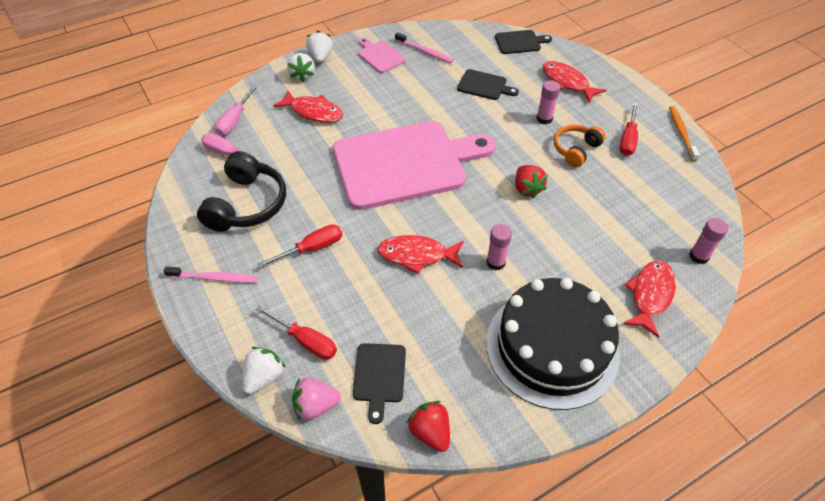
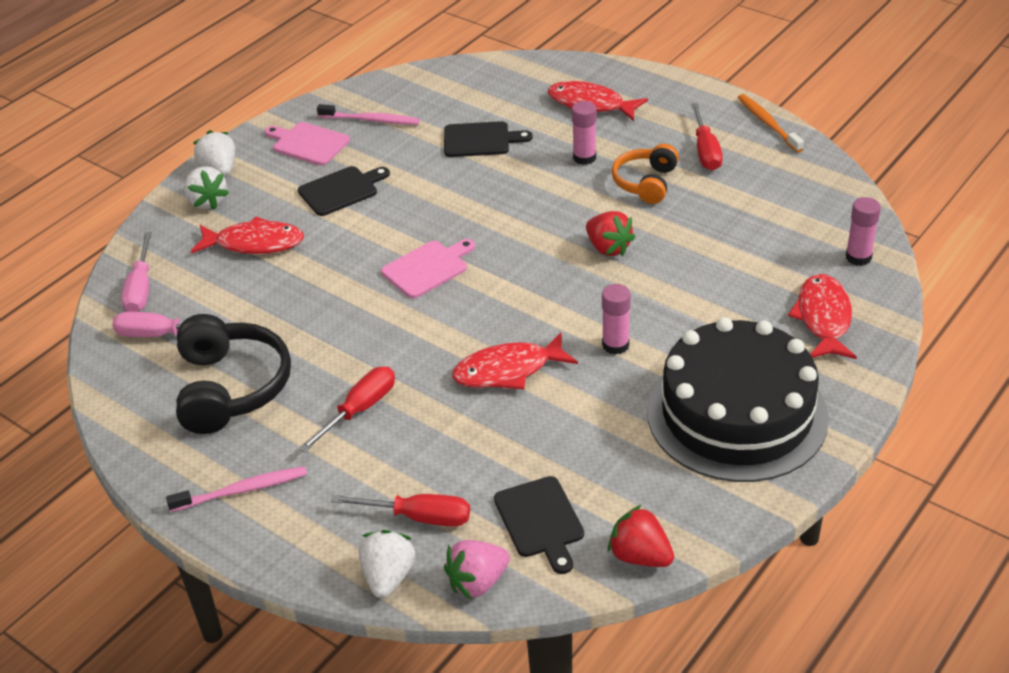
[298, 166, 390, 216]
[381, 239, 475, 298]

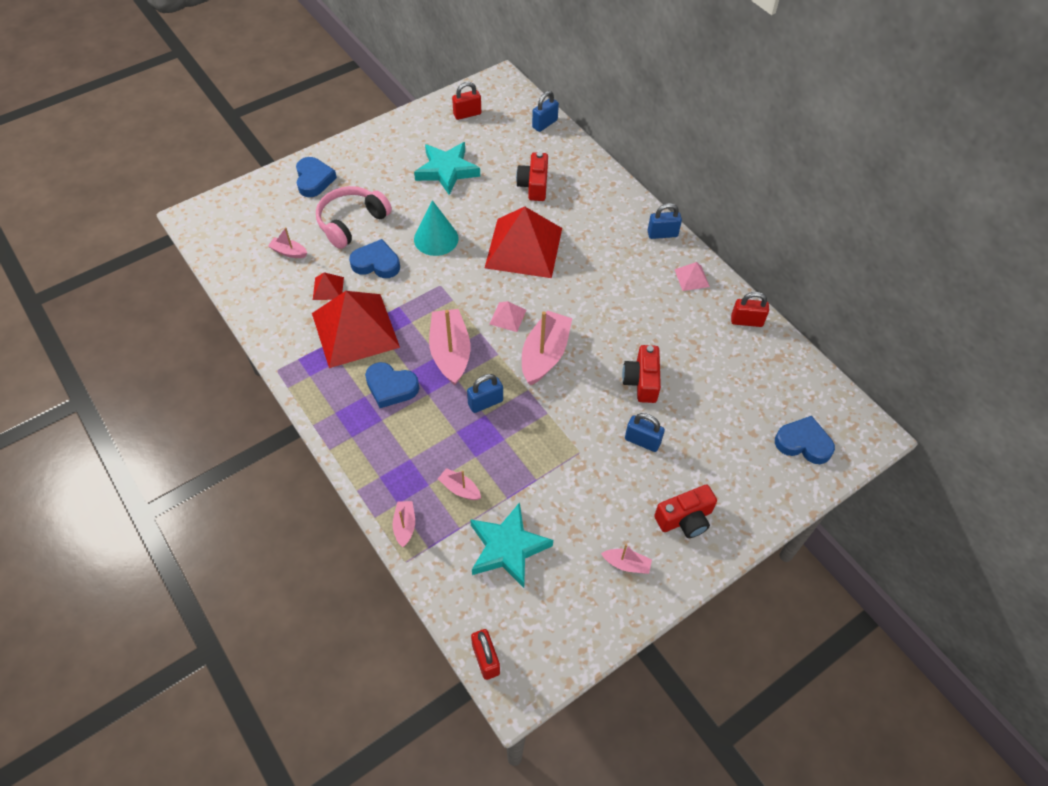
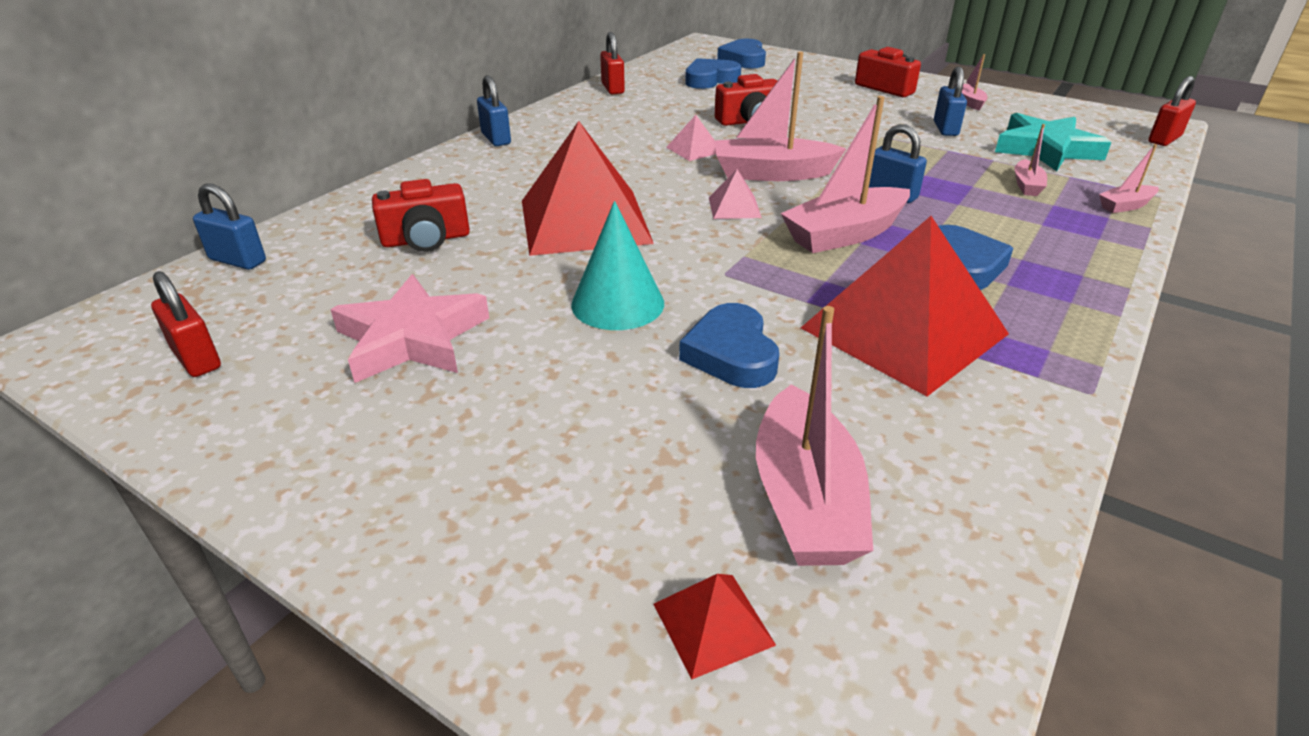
[330, 274, 489, 383]
[653, 574, 776, 679]
[666, 115, 716, 161]
[685, 58, 741, 89]
[756, 306, 873, 566]
[934, 66, 967, 136]
[316, 186, 392, 249] (first image)

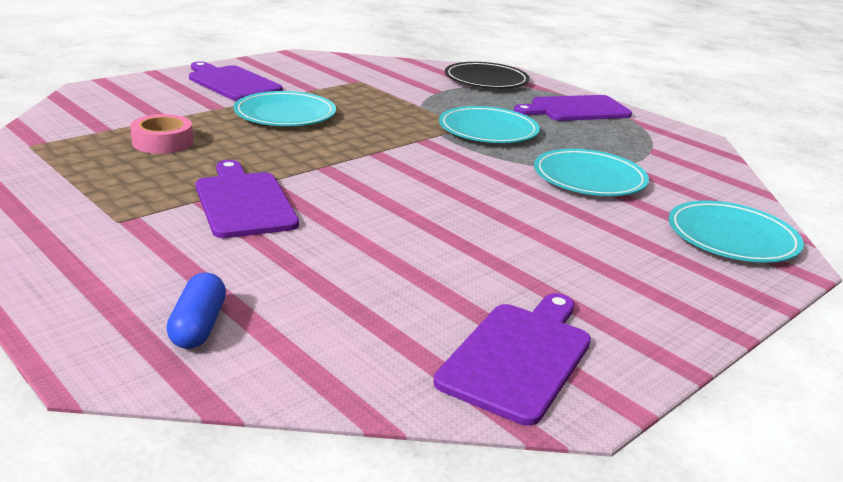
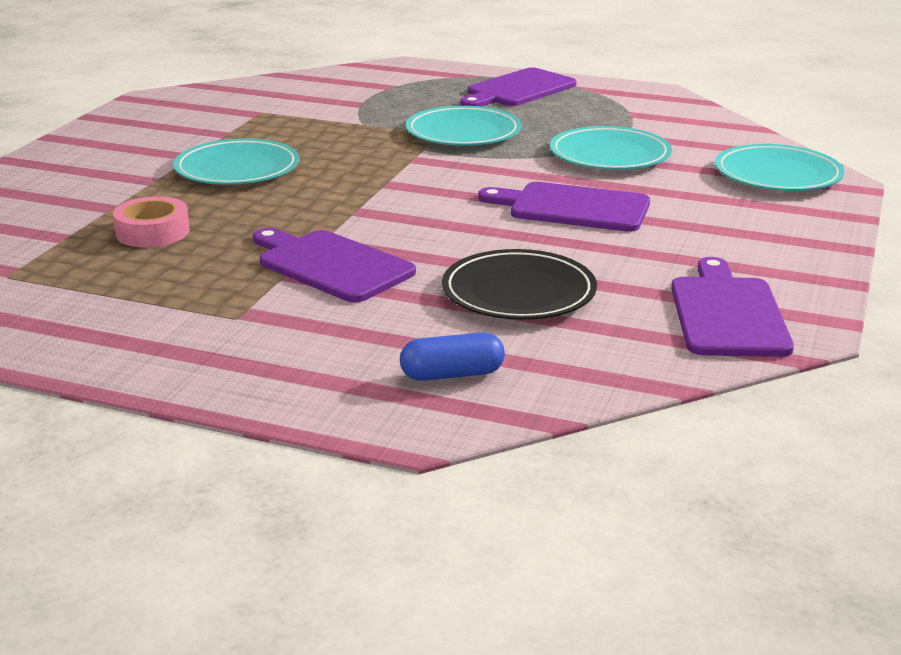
[400, 332, 505, 381]
[442, 249, 597, 320]
[478, 182, 650, 232]

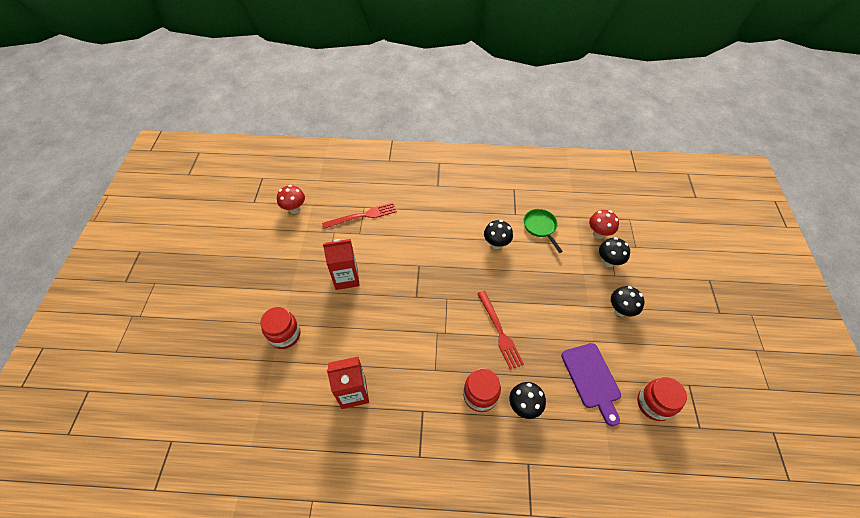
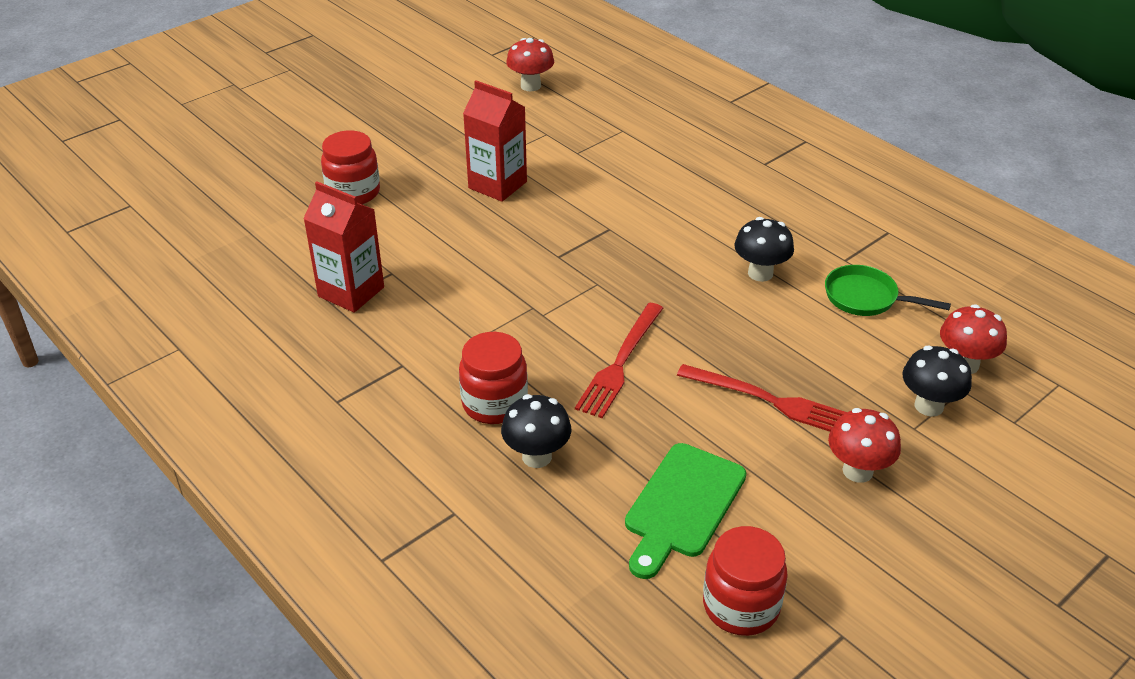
[625, 443, 746, 579]
[677, 364, 847, 432]
[825, 265, 951, 316]
[828, 408, 901, 483]

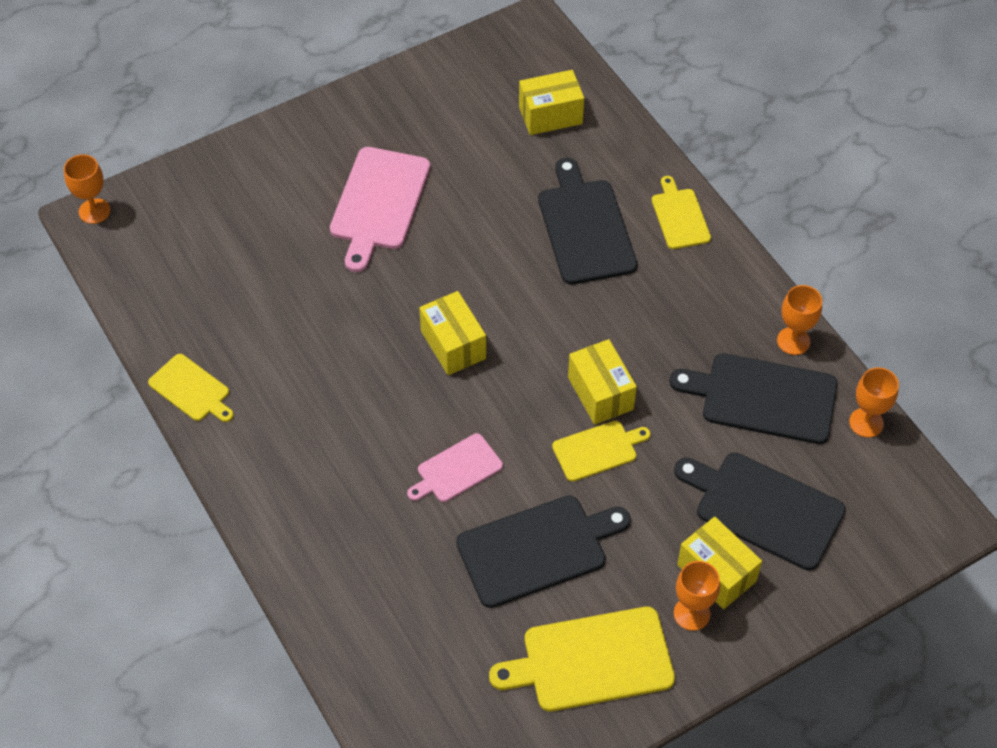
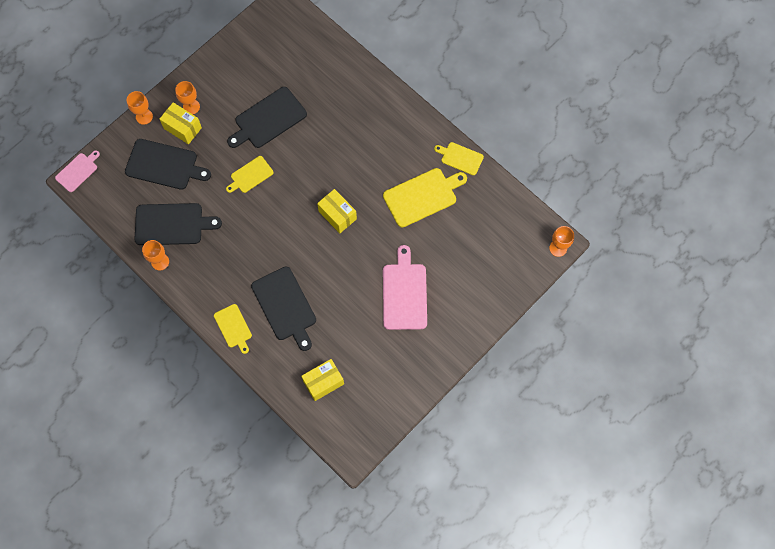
[55, 150, 100, 192]
[127, 91, 153, 125]
[383, 168, 467, 227]
[568, 339, 637, 425] (first image)

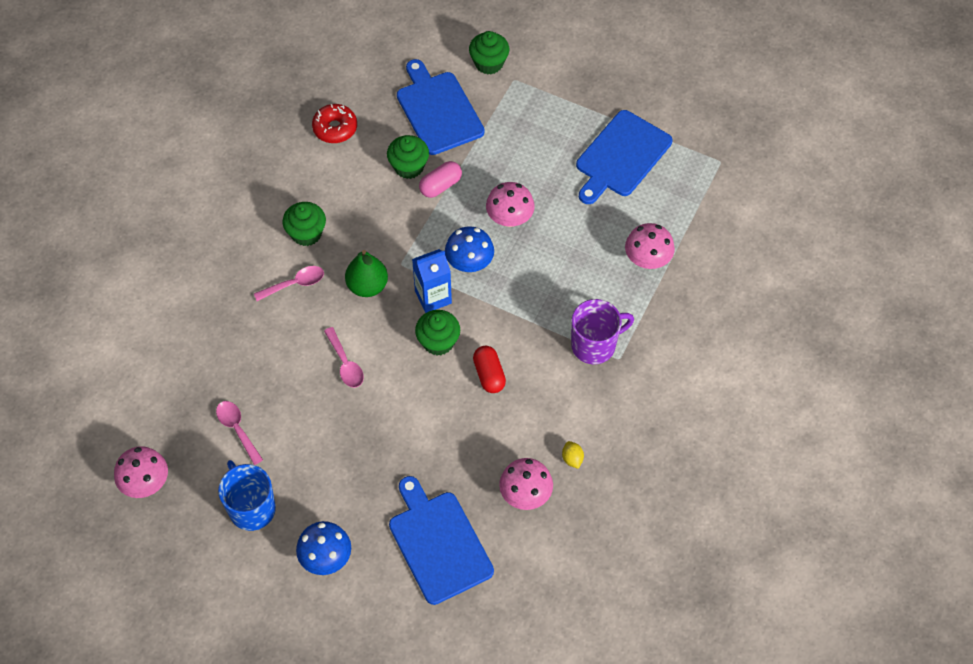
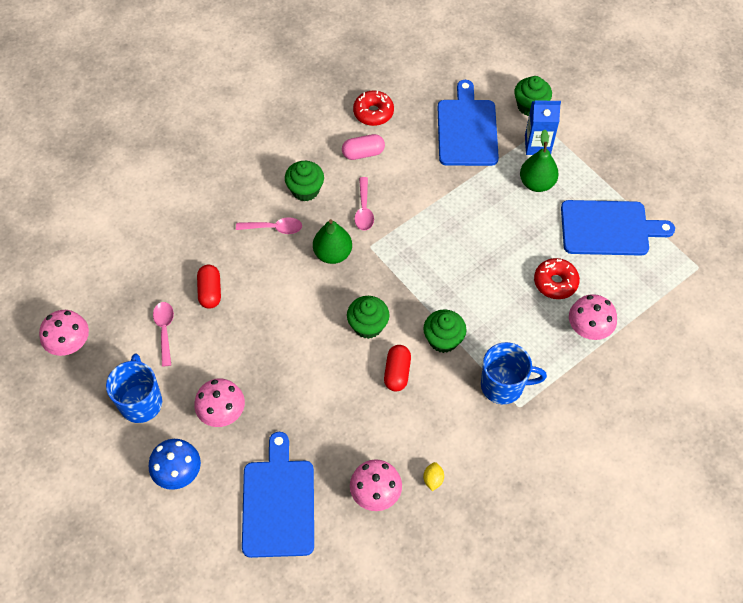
[194, 378, 245, 427]
[197, 265, 221, 309]
[342, 134, 385, 160]
[354, 177, 374, 231]
[423, 310, 467, 353]
[481, 342, 547, 404]
[520, 129, 559, 192]
[525, 100, 561, 155]
[534, 258, 580, 299]
[561, 200, 675, 256]
[445, 226, 494, 272] (first image)

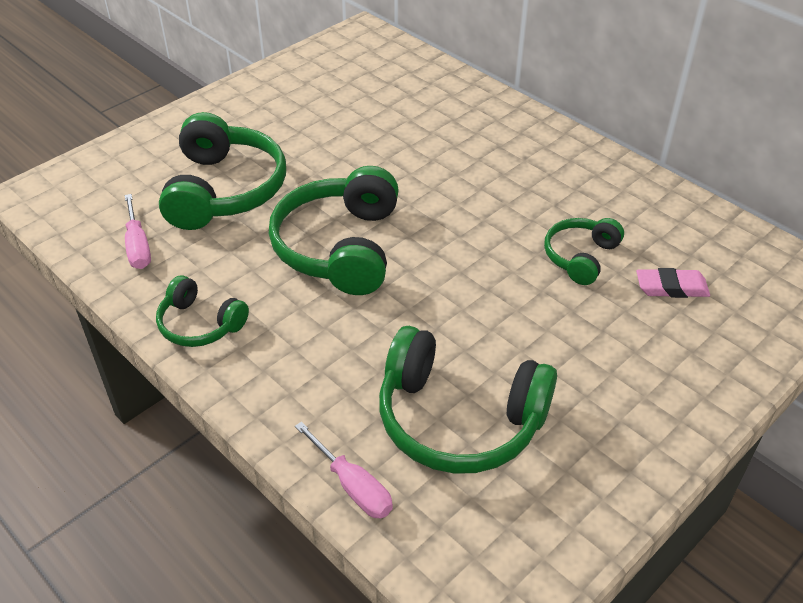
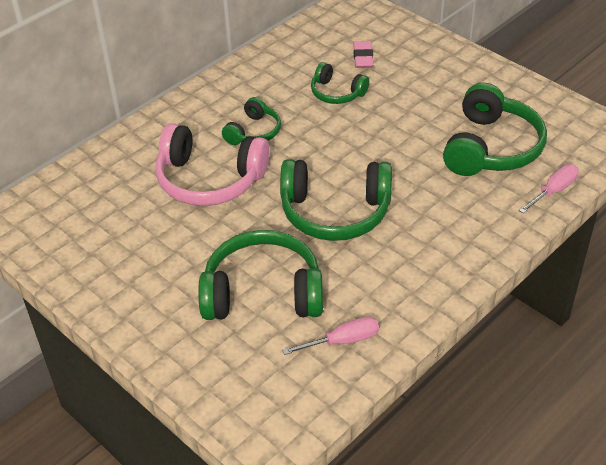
[156, 123, 270, 206]
[222, 97, 281, 145]

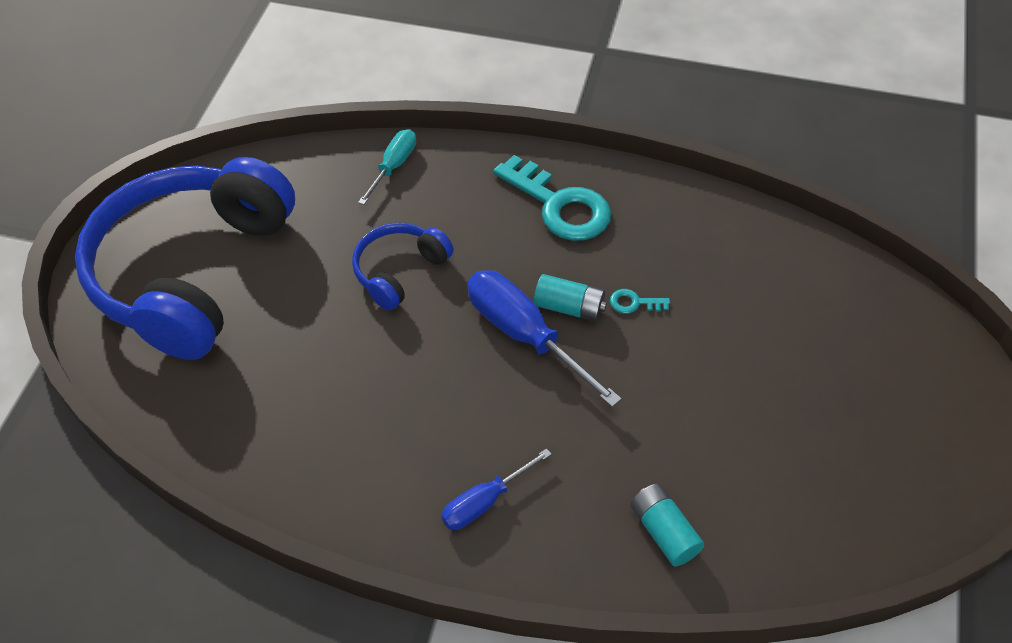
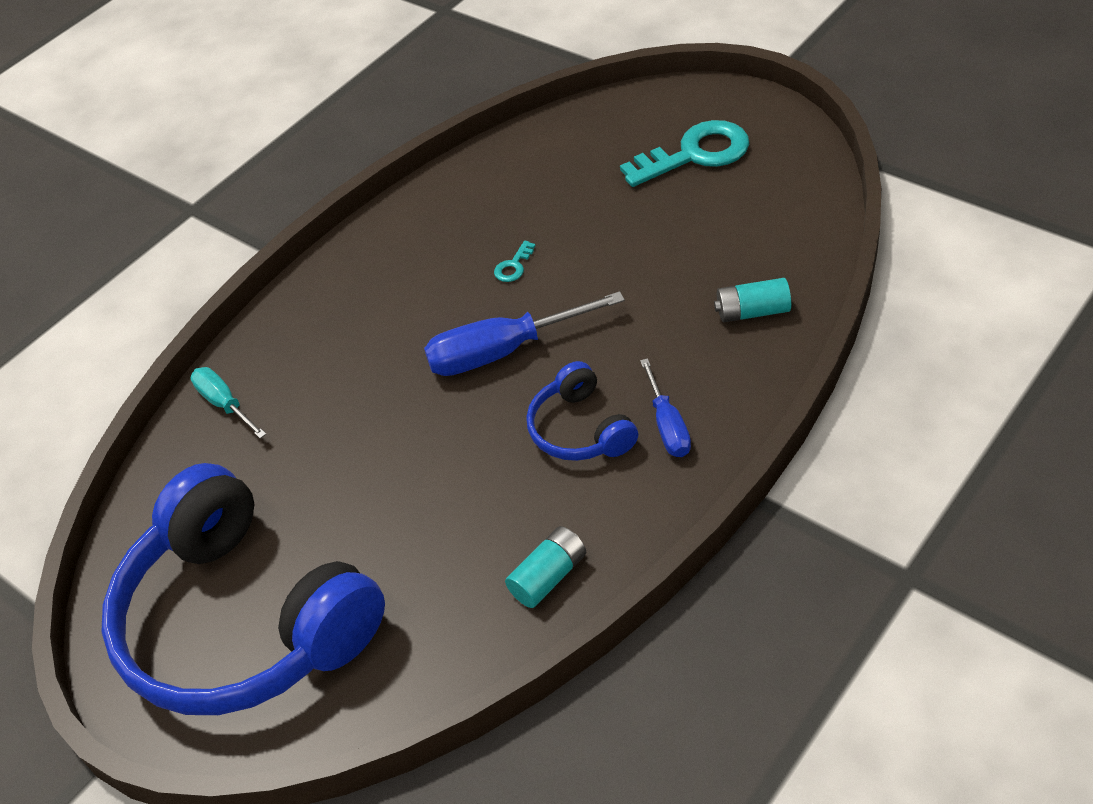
[505, 526, 586, 608]
[526, 361, 638, 461]
[620, 120, 749, 187]

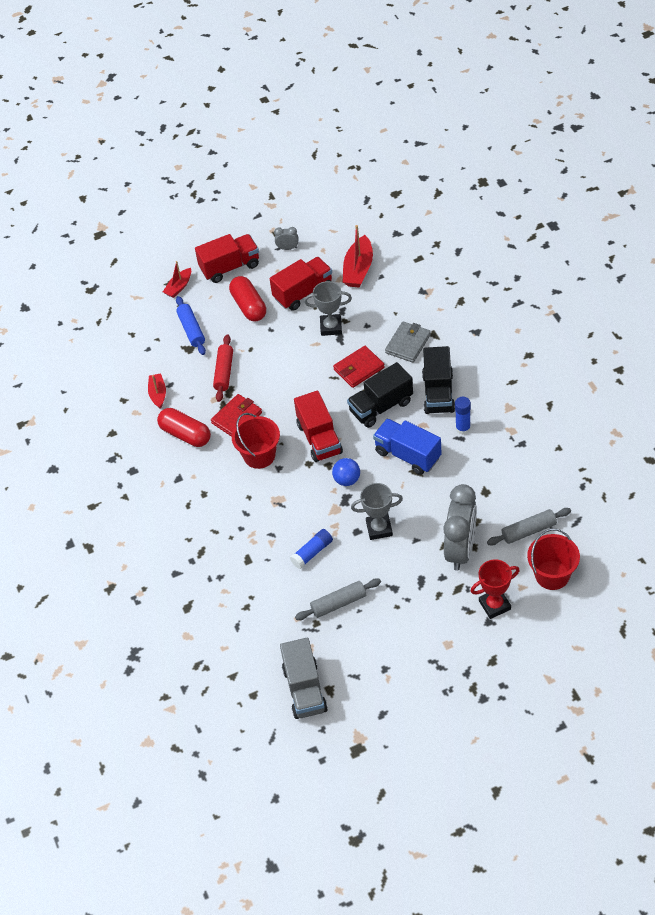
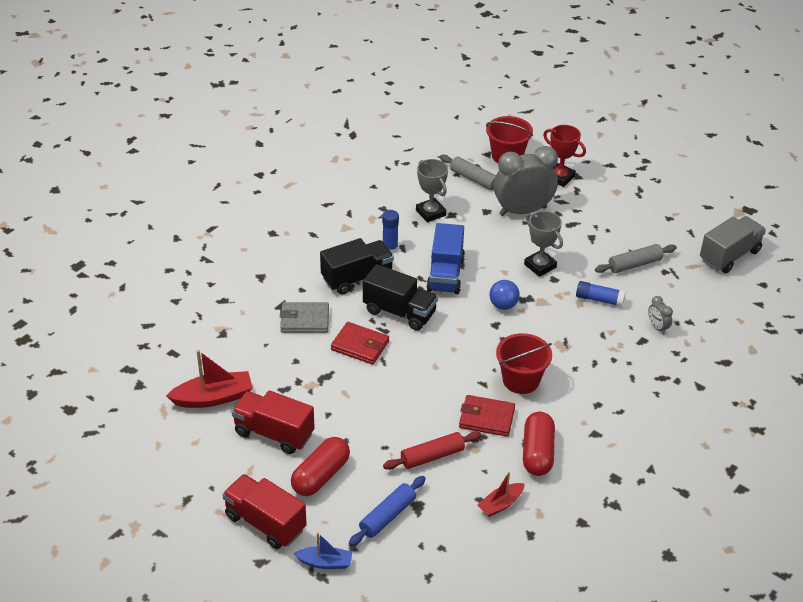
[294, 533, 352, 569]
[416, 159, 448, 223]
[595, 244, 677, 273]
[648, 296, 673, 334]
[294, 391, 343, 462] (first image)

